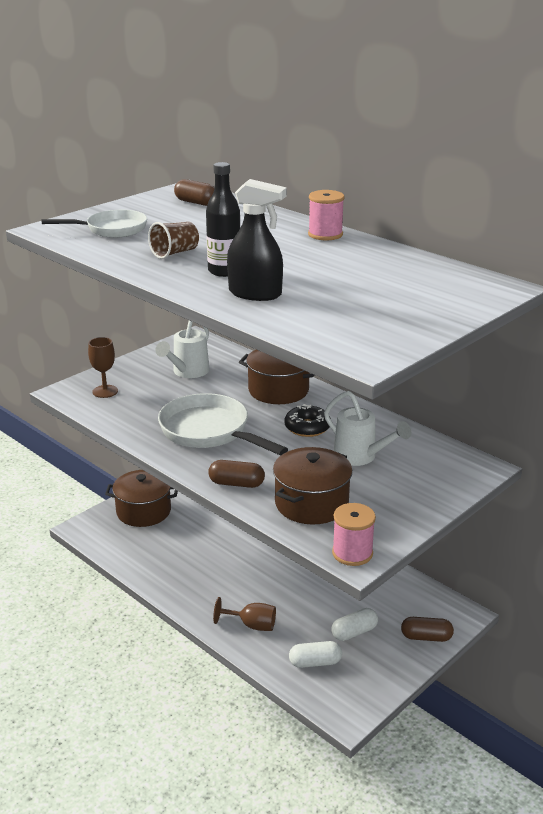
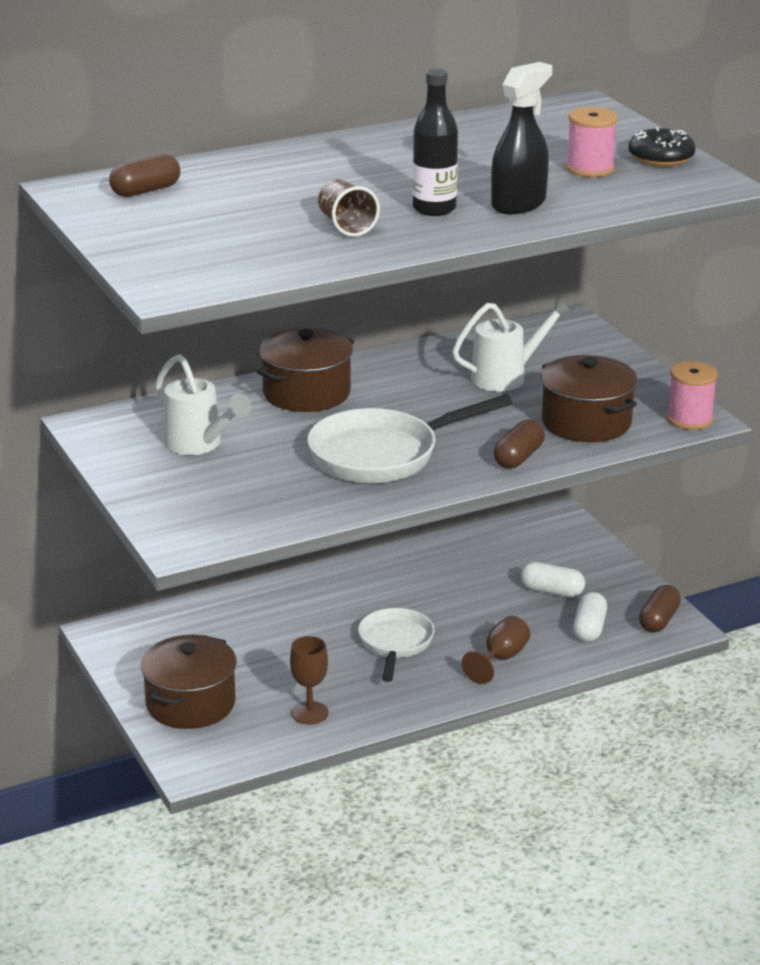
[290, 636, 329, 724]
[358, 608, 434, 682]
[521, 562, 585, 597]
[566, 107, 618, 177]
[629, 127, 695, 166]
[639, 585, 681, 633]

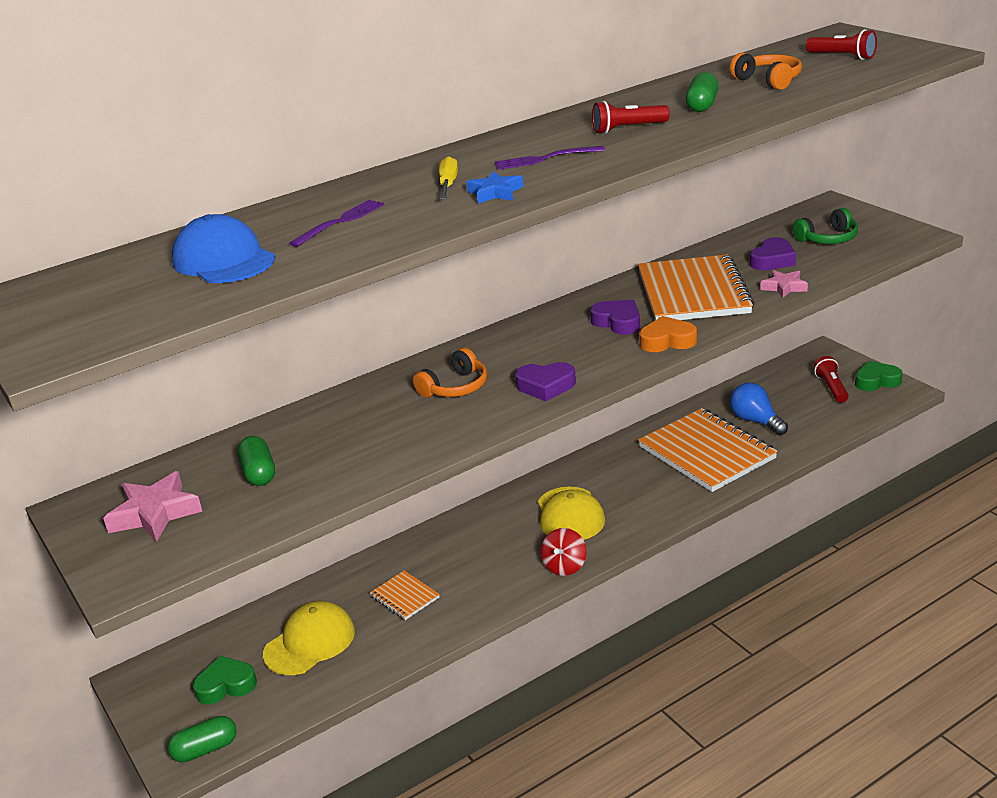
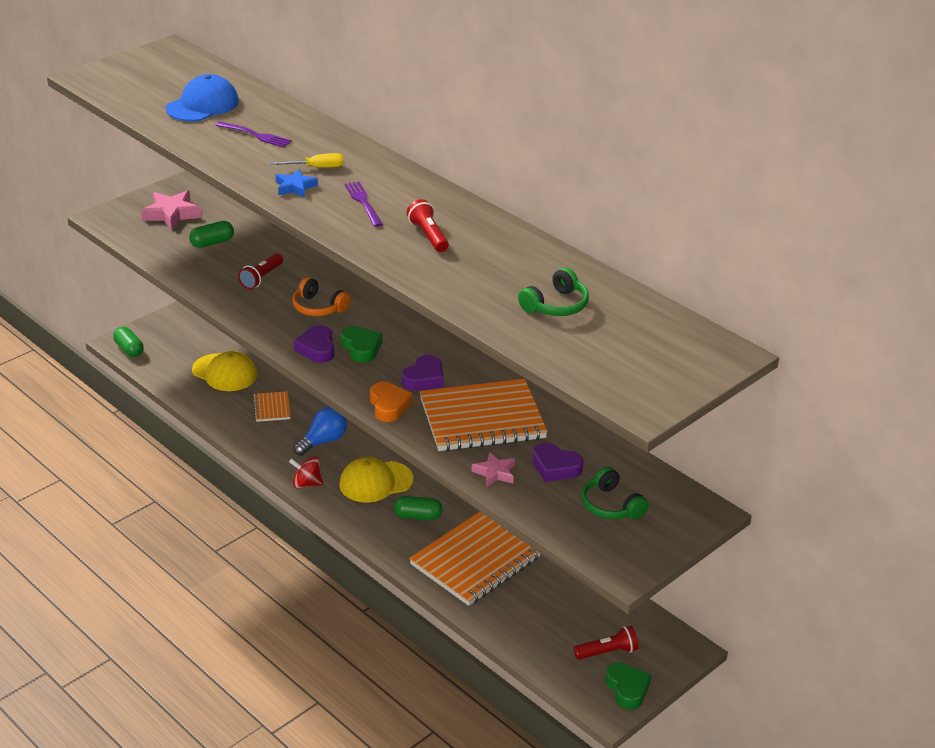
[238, 253, 283, 289]
[253, 391, 291, 422]
[294, 407, 347, 456]
[341, 326, 383, 363]
[394, 496, 443, 520]
[518, 268, 589, 316]

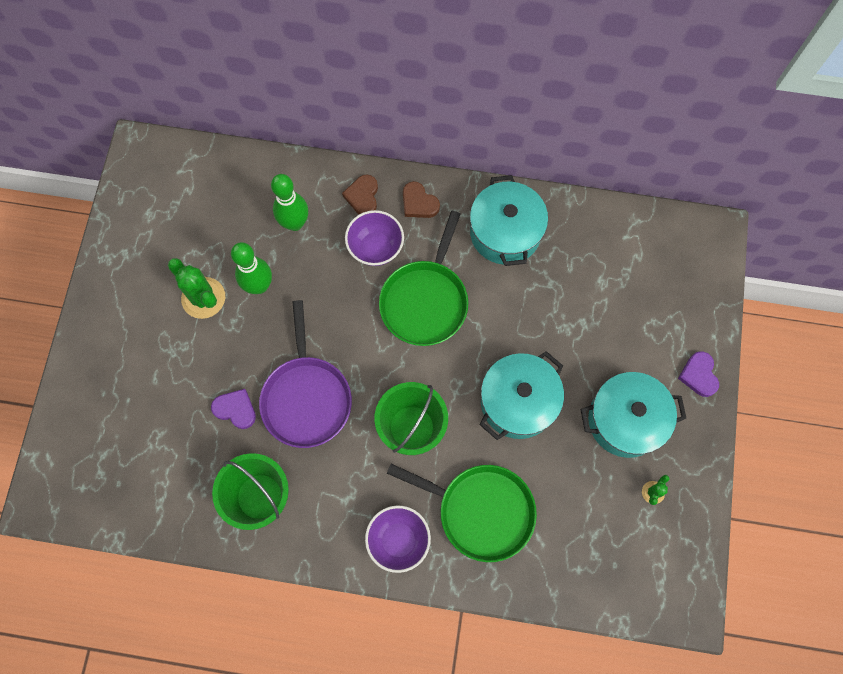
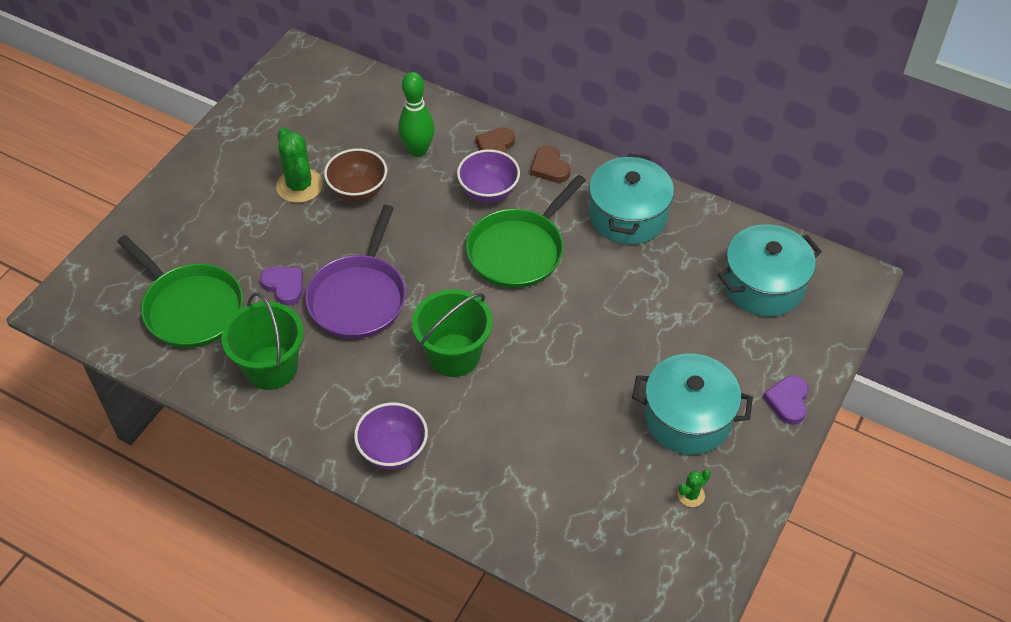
[117, 235, 243, 348]
[324, 148, 387, 202]
[717, 224, 822, 316]

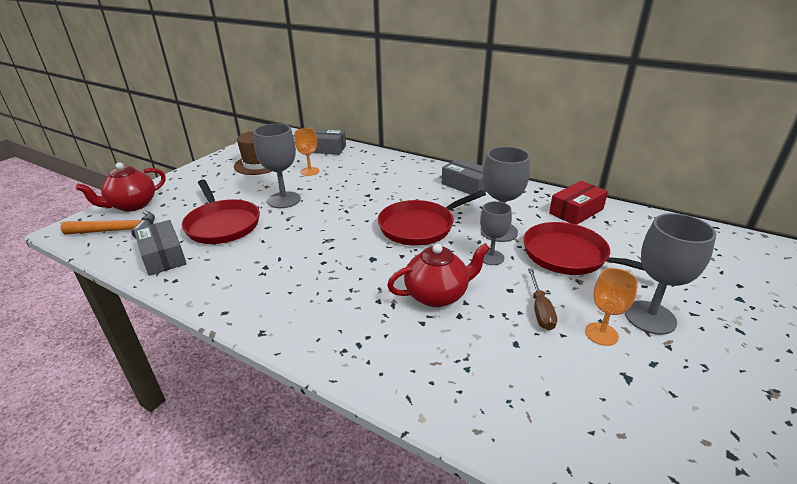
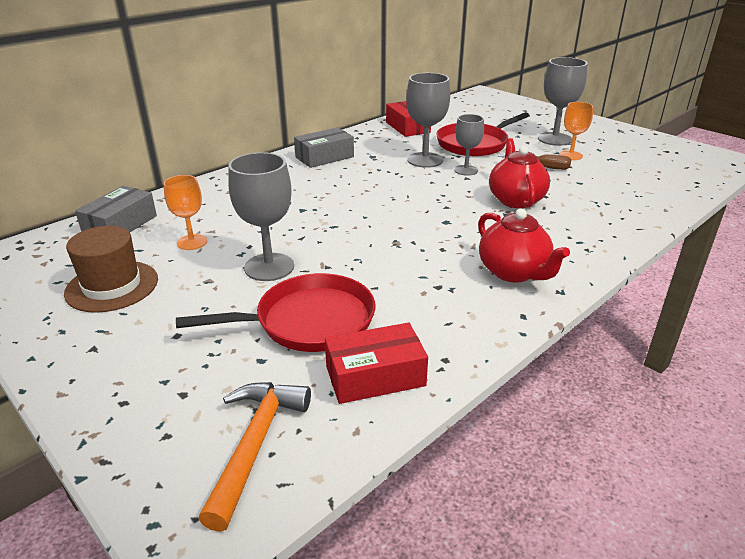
[325, 322, 428, 404]
[478, 208, 570, 283]
[378, 190, 486, 246] (first image)

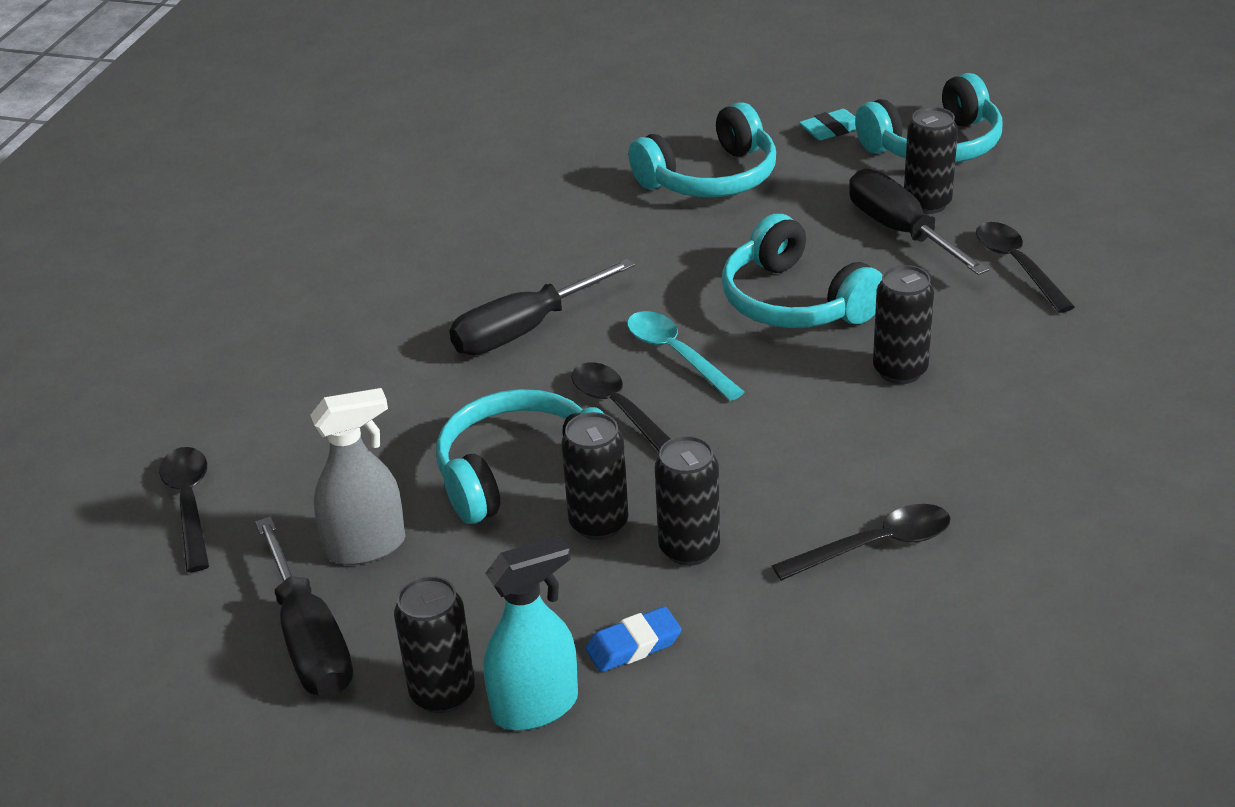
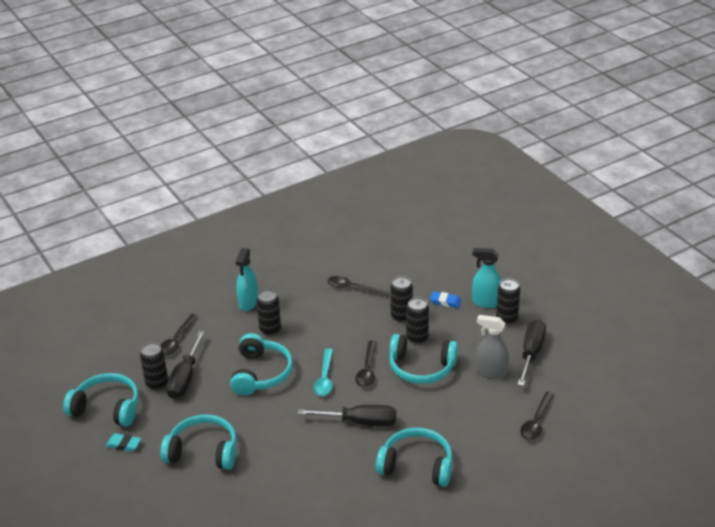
[236, 248, 258, 311]
[376, 427, 453, 487]

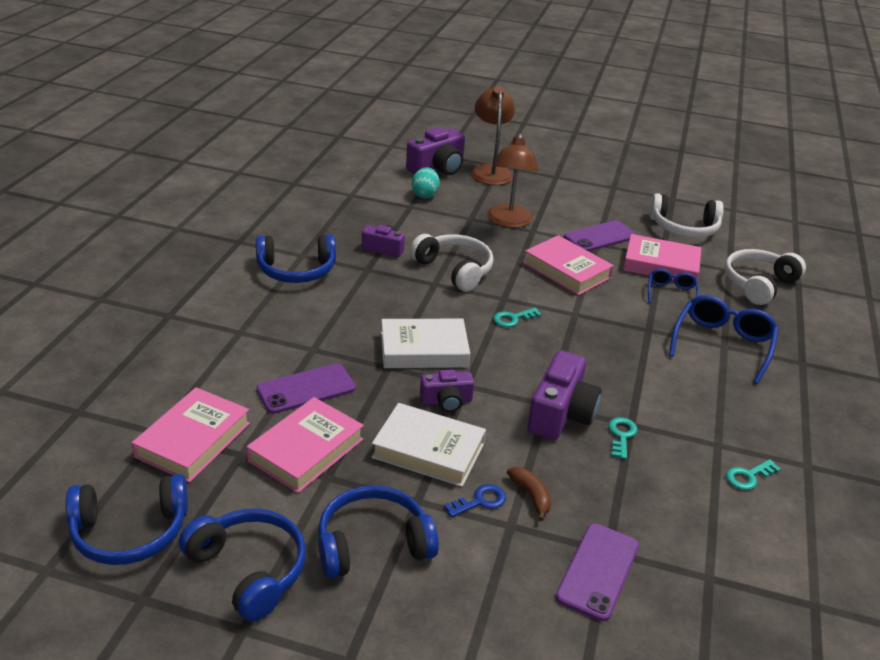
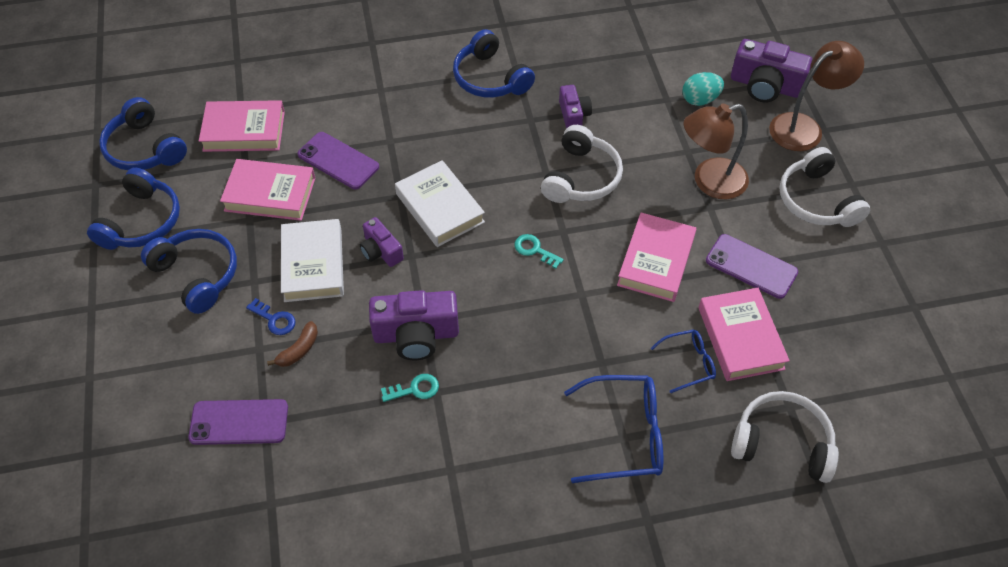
[779, 147, 870, 227]
[726, 459, 781, 490] (first image)

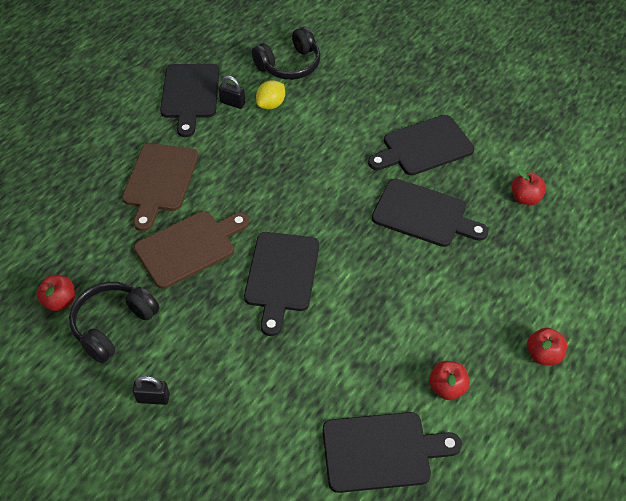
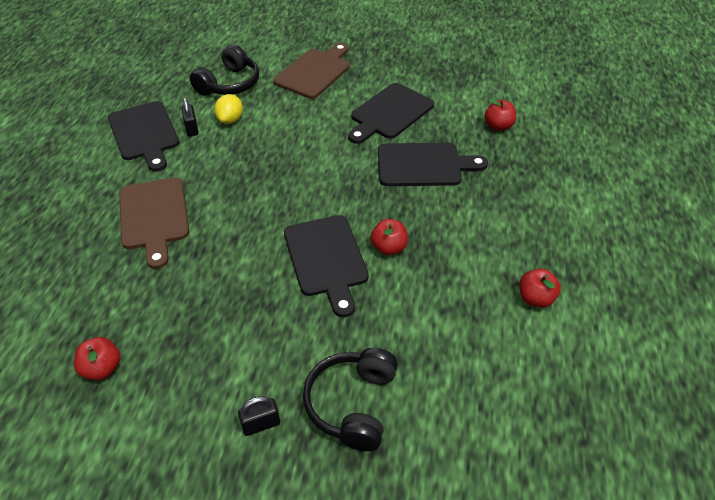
[182, 97, 199, 136]
[274, 43, 350, 99]
[303, 348, 398, 451]
[371, 219, 408, 255]
[323, 412, 462, 493] (first image)

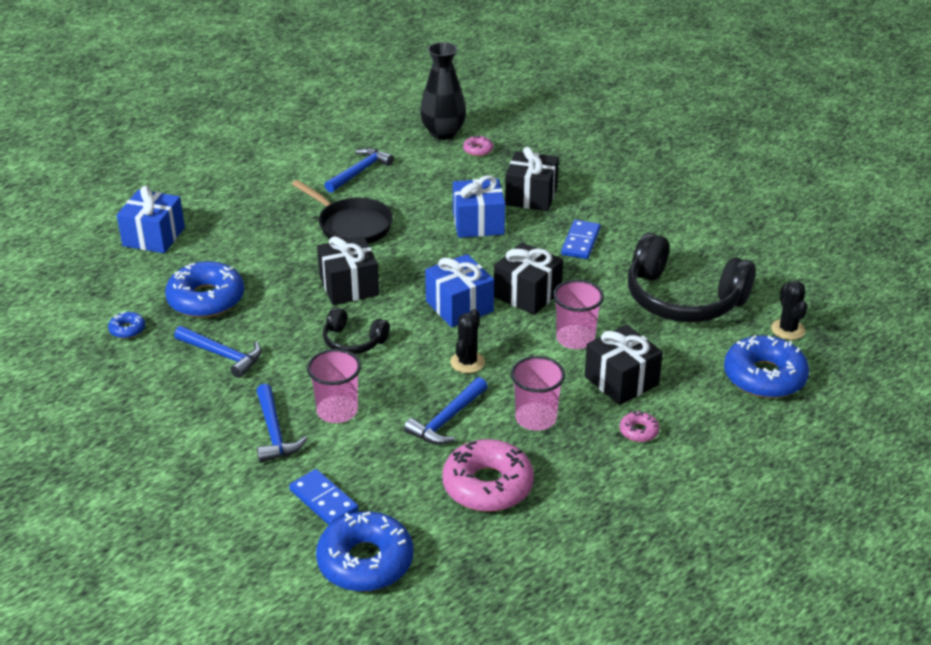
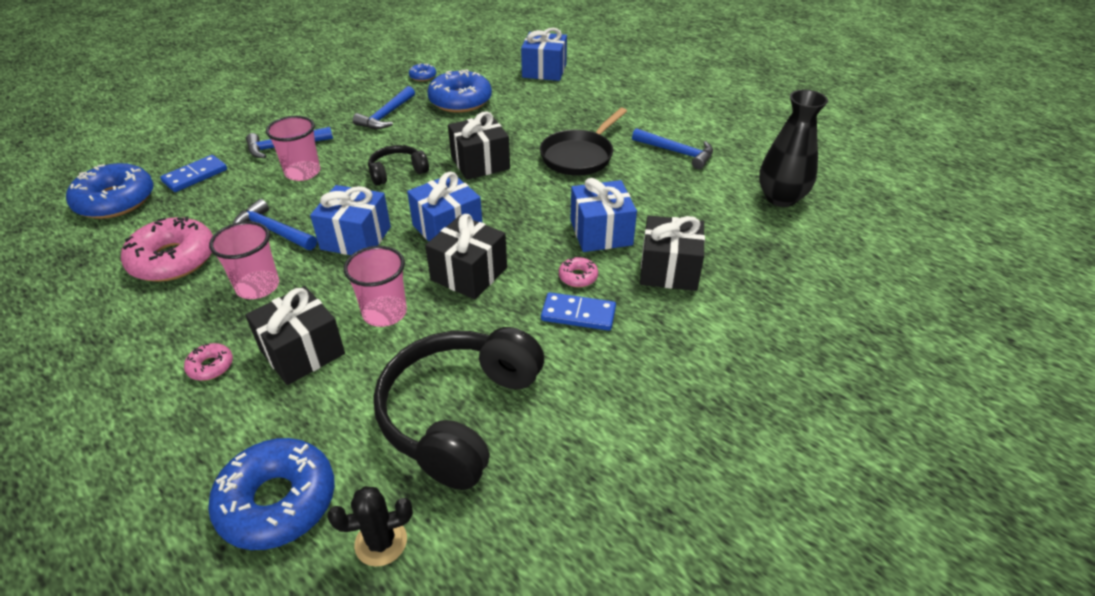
[310, 185, 391, 255]
[368, 145, 429, 186]
[559, 257, 598, 287]

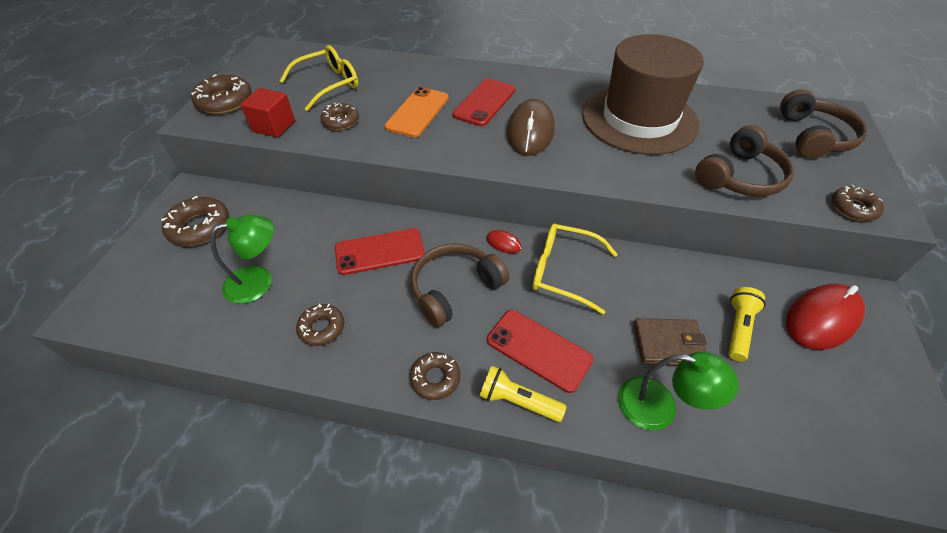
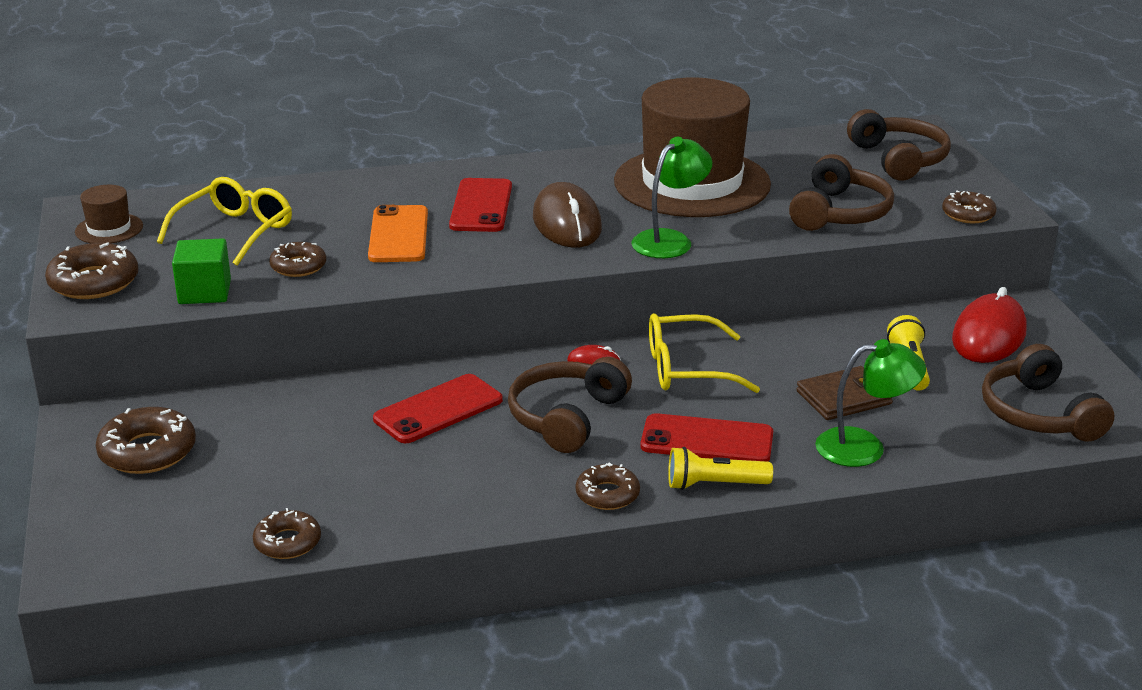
[75, 185, 143, 244]
[172, 238, 231, 304]
[253, 508, 321, 559]
[631, 137, 712, 258]
[982, 344, 1114, 442]

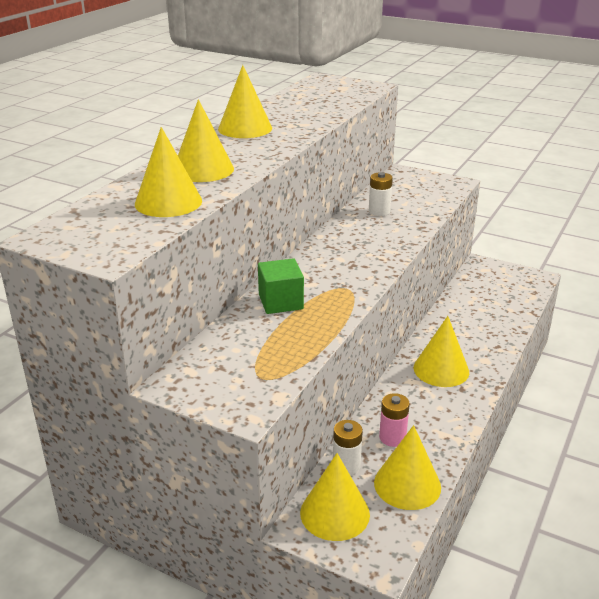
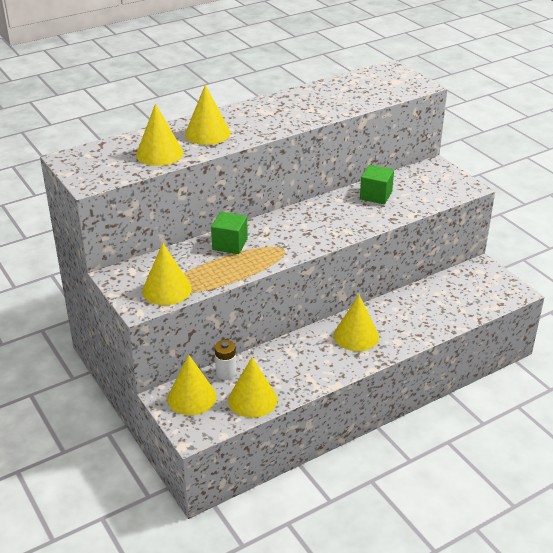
[142, 243, 192, 305]
[360, 165, 394, 204]
[379, 393, 410, 447] (first image)

